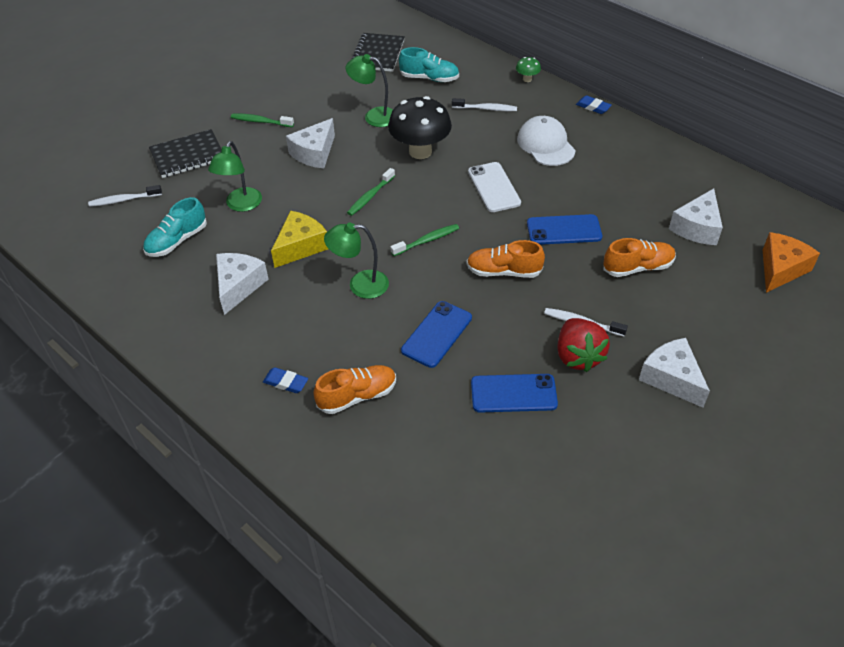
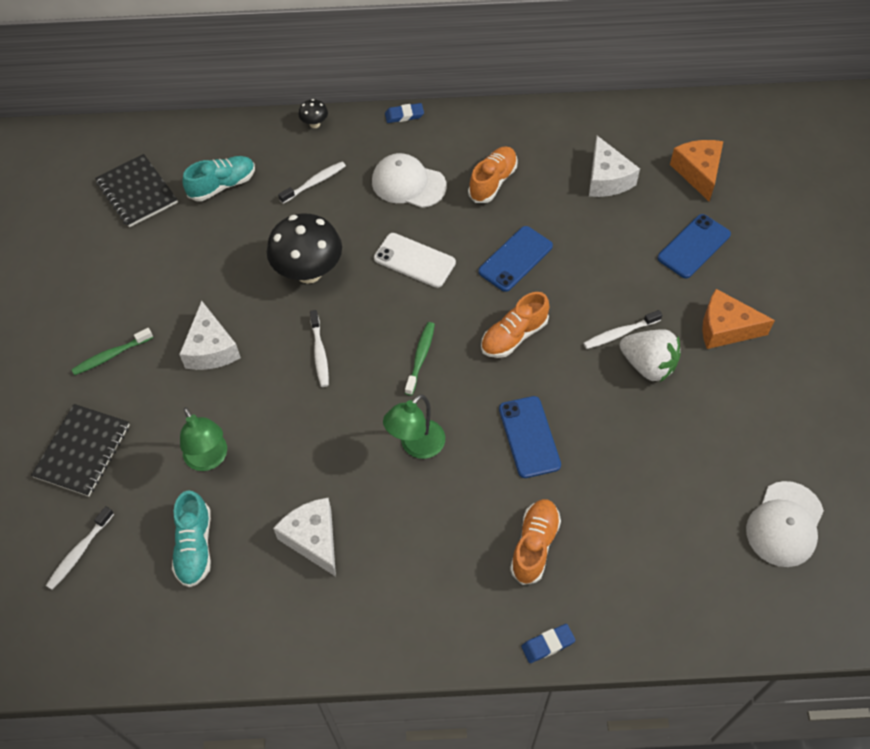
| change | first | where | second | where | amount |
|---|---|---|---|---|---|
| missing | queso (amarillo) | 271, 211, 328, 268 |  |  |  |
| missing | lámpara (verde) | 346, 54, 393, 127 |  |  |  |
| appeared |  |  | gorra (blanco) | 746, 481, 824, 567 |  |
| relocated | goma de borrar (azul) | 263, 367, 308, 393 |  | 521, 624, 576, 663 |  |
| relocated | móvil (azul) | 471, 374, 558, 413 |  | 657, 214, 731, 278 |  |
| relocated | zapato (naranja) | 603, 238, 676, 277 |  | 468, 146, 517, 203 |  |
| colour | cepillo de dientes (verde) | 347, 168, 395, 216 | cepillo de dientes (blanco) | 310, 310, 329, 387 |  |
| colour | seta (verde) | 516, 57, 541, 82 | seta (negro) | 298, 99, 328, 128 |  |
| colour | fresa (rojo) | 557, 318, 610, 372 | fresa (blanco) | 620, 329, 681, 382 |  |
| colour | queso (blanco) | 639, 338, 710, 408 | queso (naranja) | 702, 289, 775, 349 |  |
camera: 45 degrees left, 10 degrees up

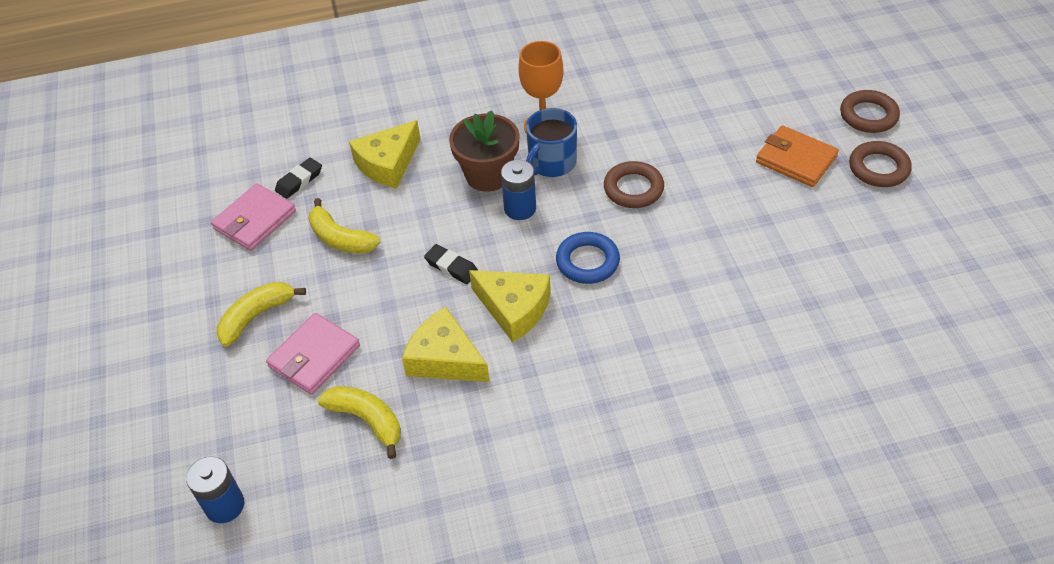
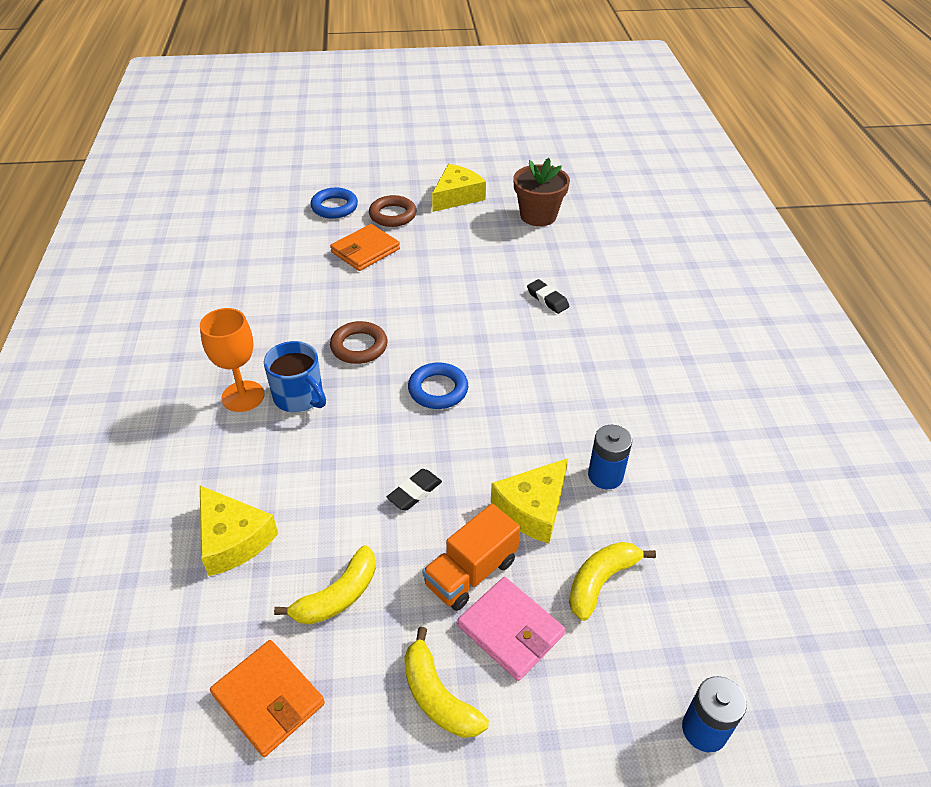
| change | first | where | second | where | amount |
|---|---|---|---|---|---|
| appeared |  |  | camión (naranja) | 422, 504, 520, 611 |  |
| relocated | goma de borrar (negro) | 275, 157, 322, 199 |  | 527, 279, 570, 314 |  |
| relocated | maceta (marrón) | 449, 110, 520, 192 |  | 513, 158, 570, 226 |  |
| relocated | queso (amarillo) | 469, 270, 551, 342 |  | 432, 164, 486, 212 |  |
| relocated | pila (azul) | 501, 160, 536, 220 |  | 588, 425, 632, 489 |  |
| colour | cartera (rosa) | 211, 183, 296, 251 | cartera (naranja) | 210, 640, 325, 757 |  |
| colour | anillo (marrón) | 840, 90, 900, 133 | anillo (azul) | 310, 188, 358, 219 |  |
camera: 85 degrees left, 5 degrees down

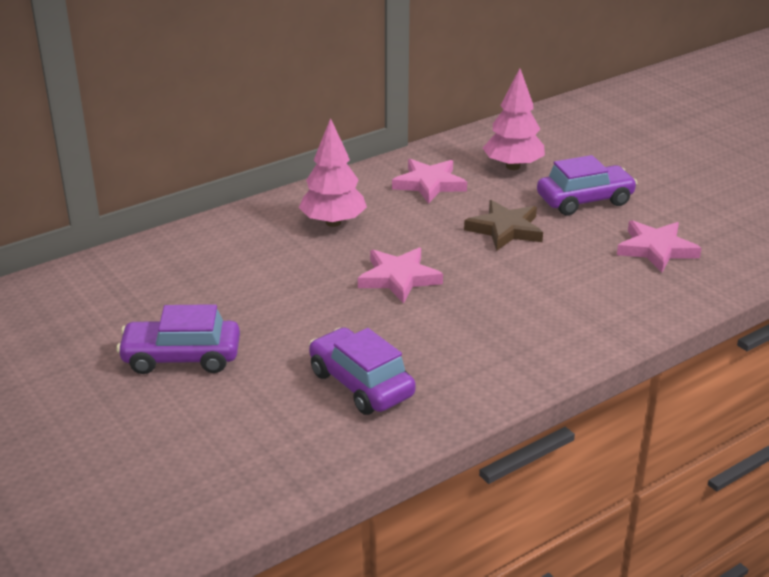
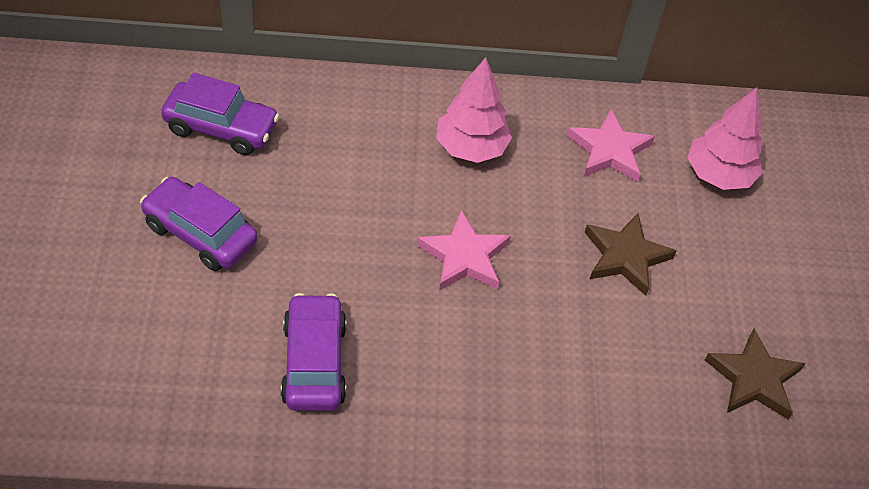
| change | first | where | second | where | amount |
|---|---|---|---|---|---|
| relocated | coche (morado) | 537, 155, 637, 215 |  | 161, 73, 280, 155 |  |
| colour | estrella (rosa) | 617, 220, 702, 273 | estrella (marrón) | 705, 329, 806, 419 |  |
camera: 30 degrees right, 20 degrees up

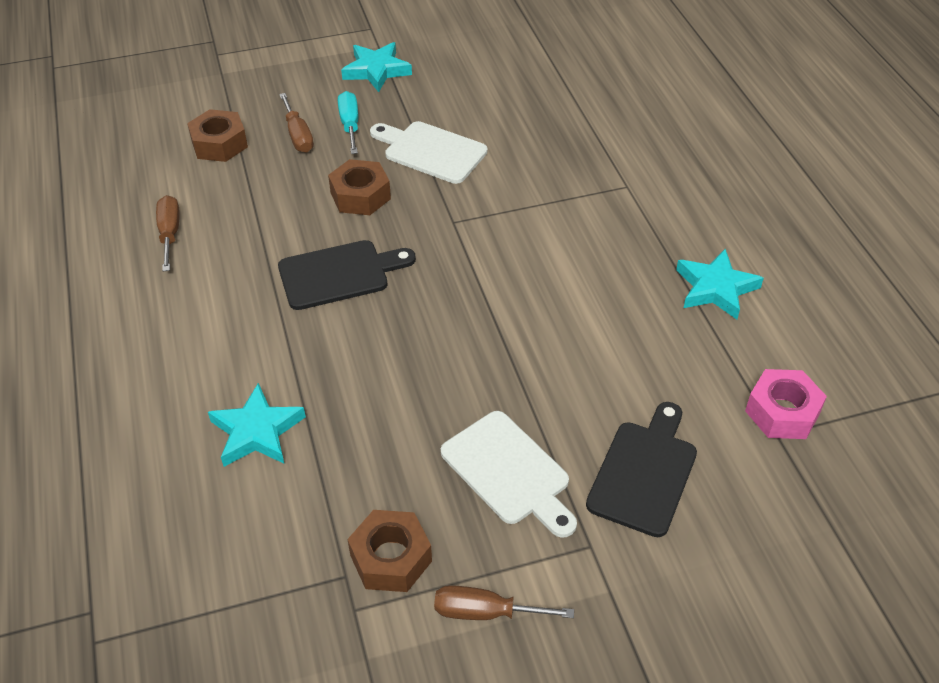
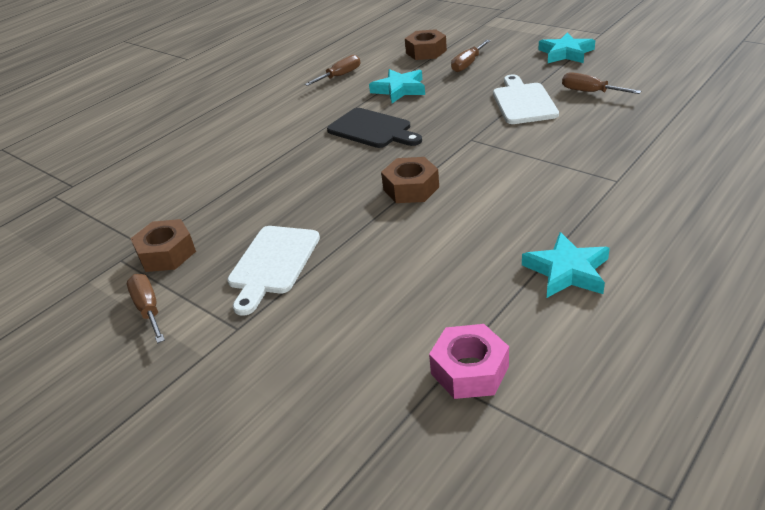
| change | first | where | second | where | amount |
|---|---|---|---|---|---|
| missing | destornillador (turquesa) | 338, 91, 358, 154 |  |  |  |
| missing | tabla de cortar (negro) | 586, 402, 697, 537 |  |  |  |
| appeared |  |  | destornillador (marrón) | 562, 72, 641, 94 |  |
| relocated | estrella (turquesa) | 208, 383, 306, 467 |  | 369, 69, 425, 103 |  |
| relocated | tuerca (marrón) | 328, 159, 391, 215 |  | 381, 157, 439, 203 |  |
camera: 60 degrees right, 10 degrees down

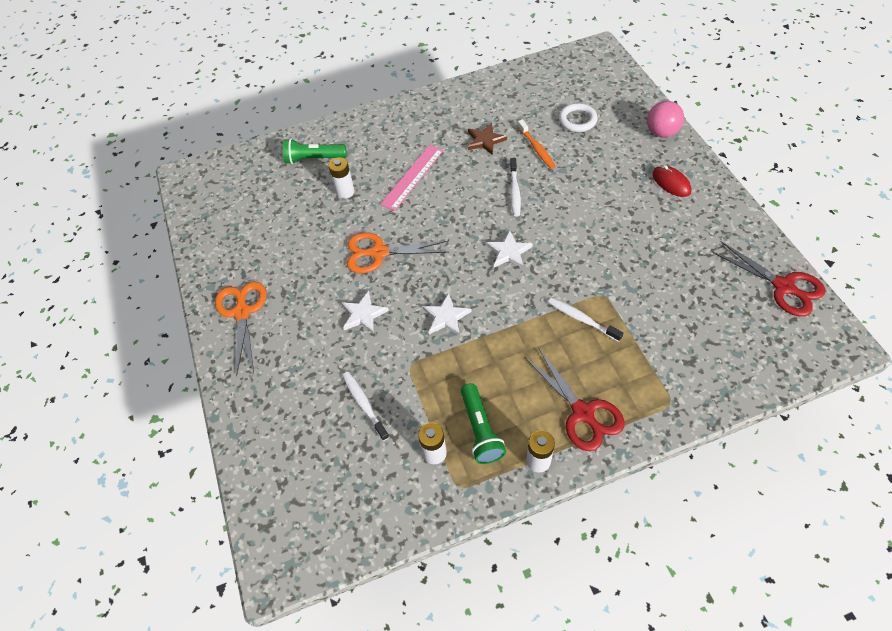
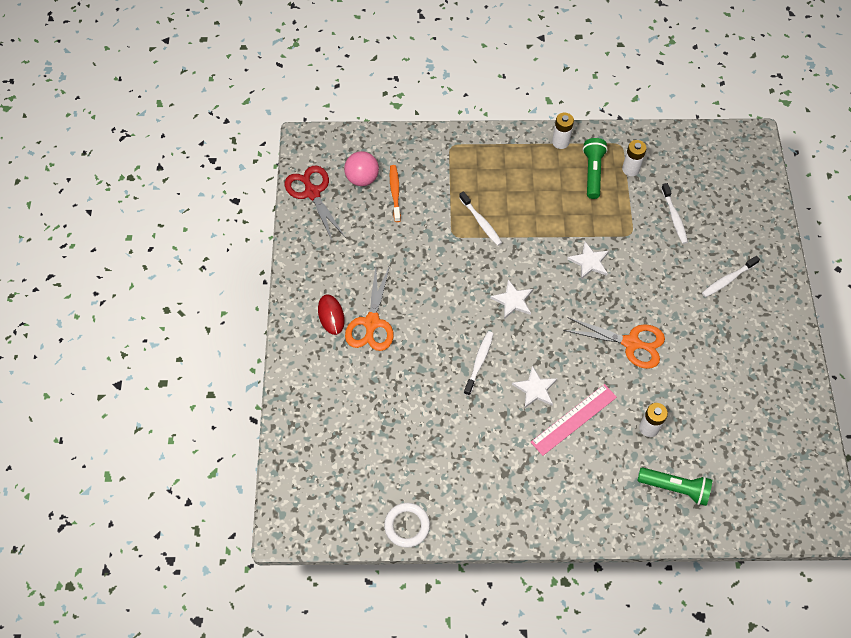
| change | first | where | second | where | amount |
|---|---|---|---|---|---|
| missing | estrella (marrón) | 468, 123, 507, 155 |  |  |  |
| missing | tijeras (rojo) | 525, 349, 625, 451 |  |  |  |
| appeared |  |  | cepillo de dientes (blanco) | 702, 256, 760, 297 |  |
| relocated | tijeras (naranja) | 215, 281, 267, 377 |  | 345, 266, 394, 351 |  |
| relocated | estrella (blanco) | 341, 291, 389, 334 |  | 512, 366, 557, 408 |  |
| relocated | cepillo de dientes (naranja) | 517, 120, 556, 169 |  | 390, 165, 401, 222 |  |
| relocated | anillo (blanco) | 559, 103, 598, 132 |  | 384, 503, 430, 548 |  |
| relocated | pelota (rosa) | 647, 101, 684, 138 |  | 344, 151, 379, 186 |  |
camera: 165 degrees left, 5 degrees up

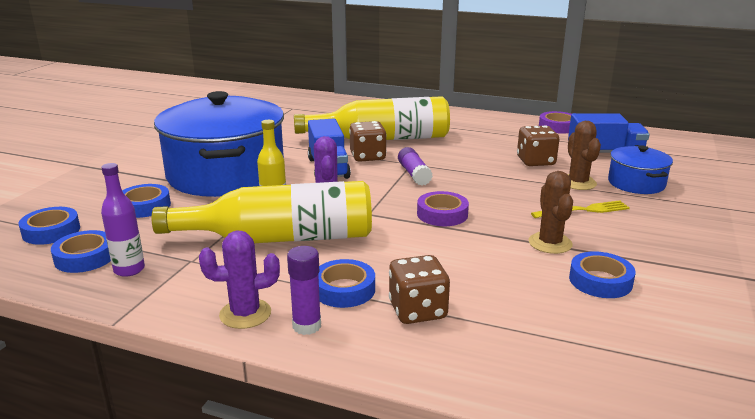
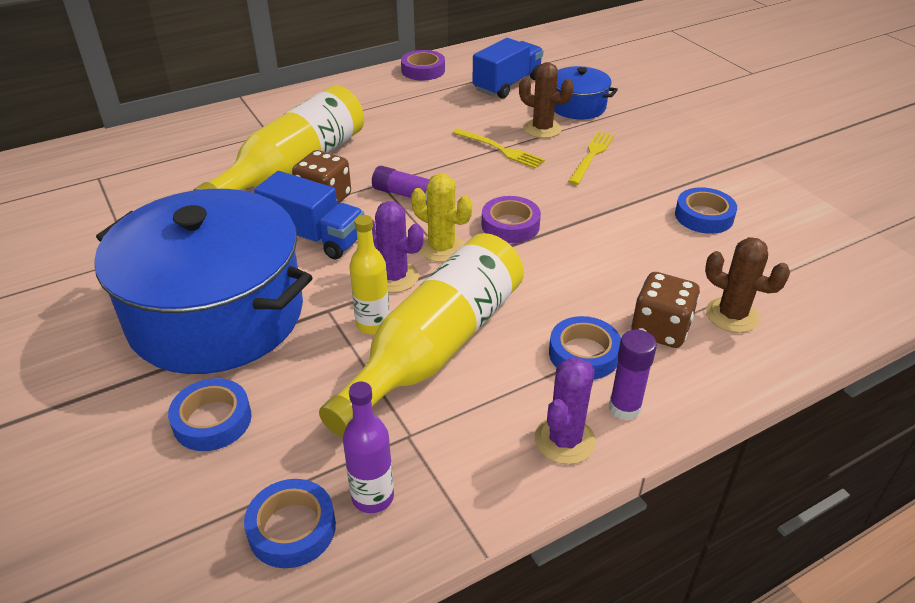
| change | first | where | second | where | amount |
|---|---|---|---|---|---|
| missing | cinta adhesiva (azul) | 19, 207, 80, 245 |  |  |  |
| missing | dado (marrón) | 517, 125, 559, 166 |  |  |  |
| appeared |  |  | cactus (amarillo) | 411, 174, 472, 262 |  |
| appeared |  |  | tenedor (amarillo) | 453, 128, 545, 168 |  |
| relocated | cactus (marrón) | 529, 171, 573, 254 |  | 705, 237, 790, 333 |  |
camera: 50 degrees left, 15 degrees up

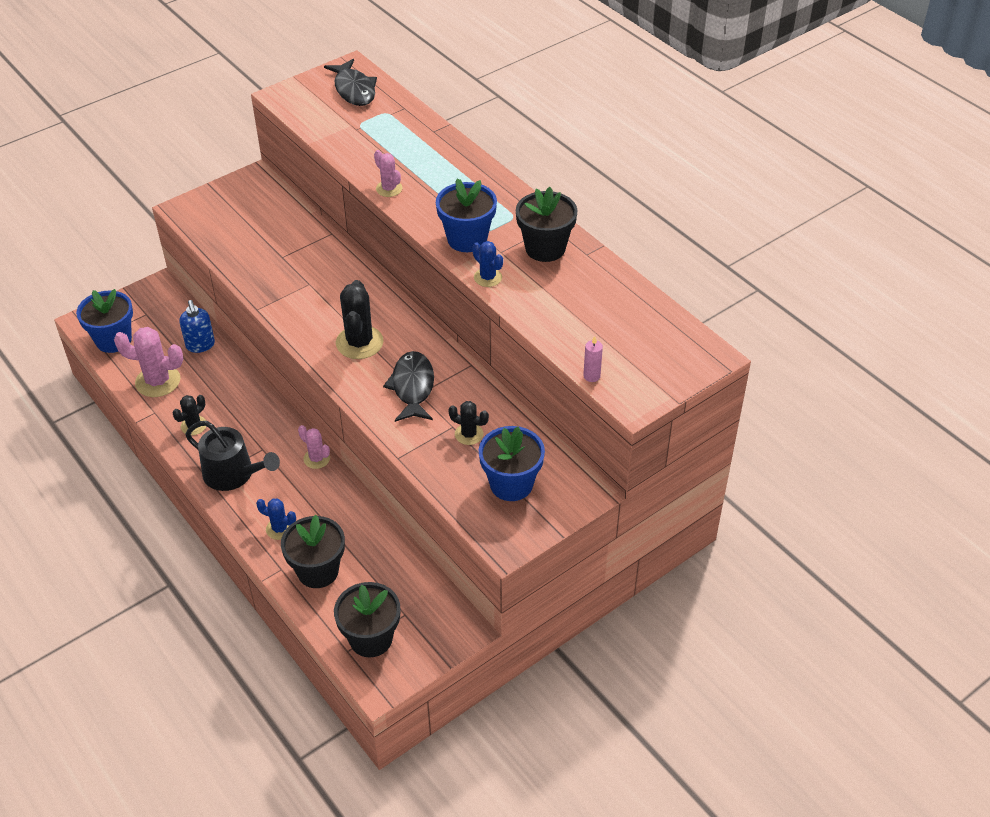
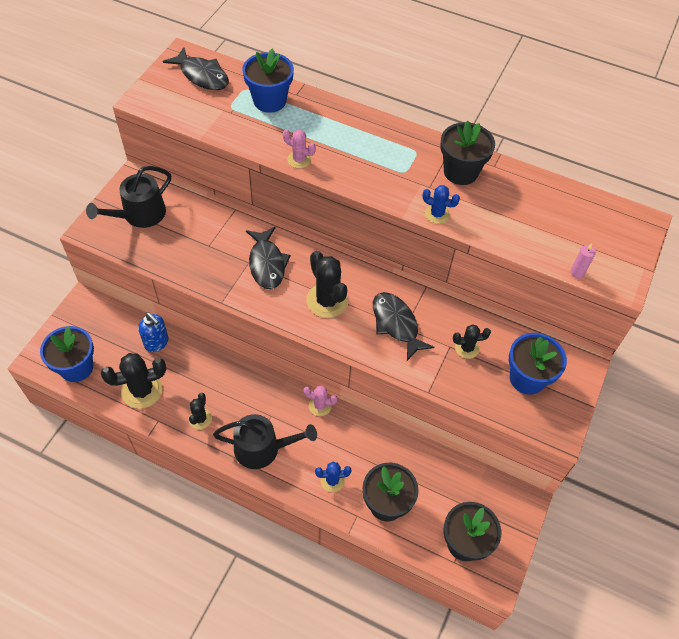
| change | first | where | second | where | amount |
|---|---|---|---|---|---|
| appeared |  |  | regadera (negro) | 86, 166, 171, 228 |  |
| appeared |  |  | pez (negro) | 246, 227, 291, 289 |  |
| relocated | maceta (azul) | 436, 178, 497, 252 |  | 242, 49, 294, 113 |  |
| colour | cactus (rosa) | 114, 327, 183, 397 | cactus (negro) | 101, 353, 166, 409 |  |
camera: 30 degrees left, 10 degrees up

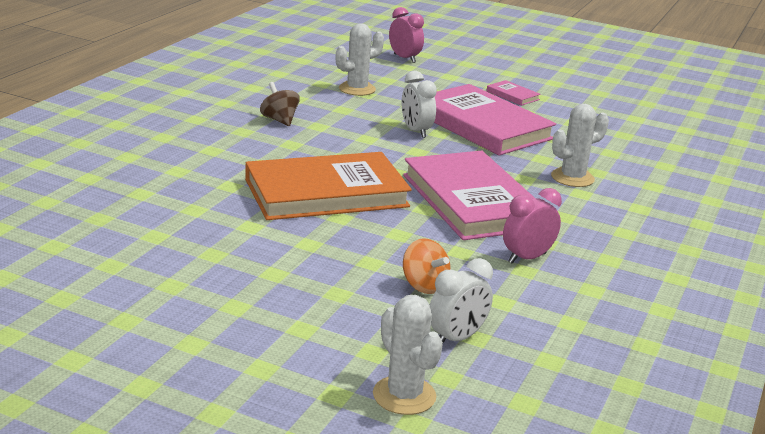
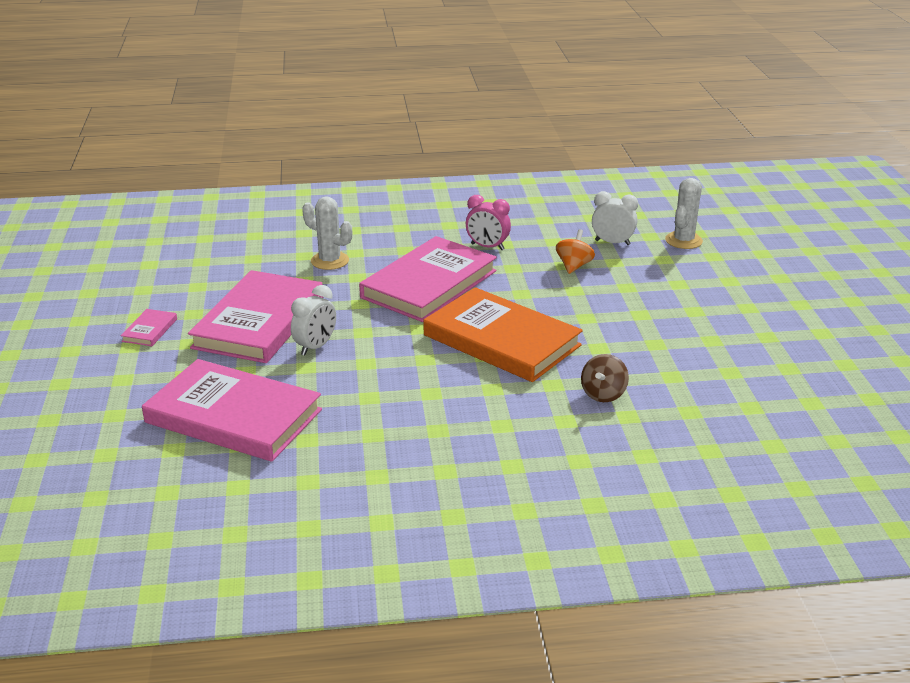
| change | first | where | second | where | amount |
|---|---|---|---|---|---|
| missing | despertador (rosa) | 389, 7, 424, 63 |  |  |  |
| relocated | peonza (marrón) | 260, 82, 300, 126 |  | 581, 354, 629, 402 |  |
| exchanged | cactus (blanco) | 336, 23, 384, 96 | libro (rosa) | 142, 359, 322, 462 |  |
camera: 120 degrees left, 5 degrees up

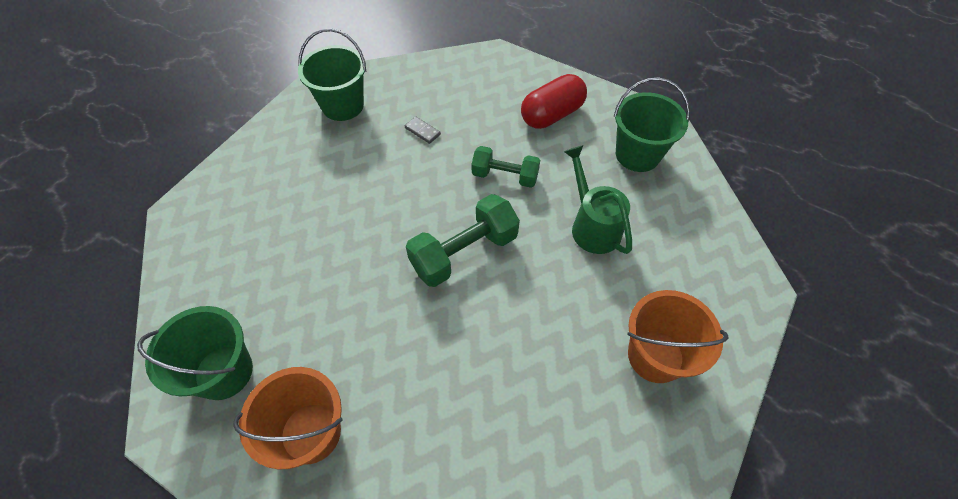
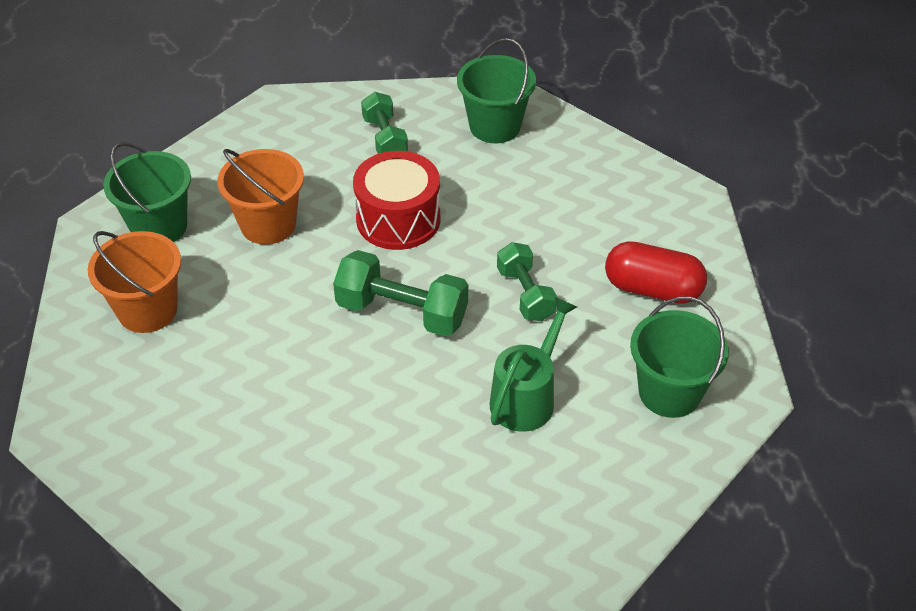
| change | first | where | second | where | amount |
|---|---|---|---|---|---|
| missing | ficha de dominó (gris) | 405, 116, 441, 144 |  |  |  |
| appeared |  |  | tambor (rojo) | 353, 151, 440, 250 |  |
| appeared |  |  | mancuerna (verde) | 361, 92, 408, 154 |  |
| relocated | balde (naranja) | 627, 290, 728, 383 |  | 217, 149, 304, 245 |  |
camera: 55 degrees right, 10 degrees down

